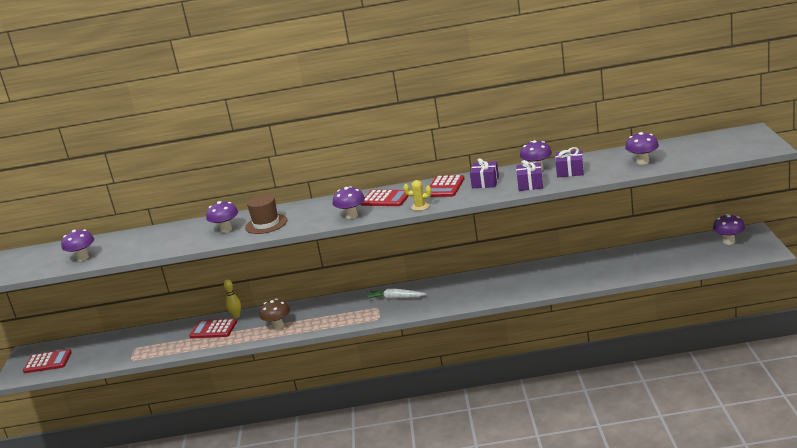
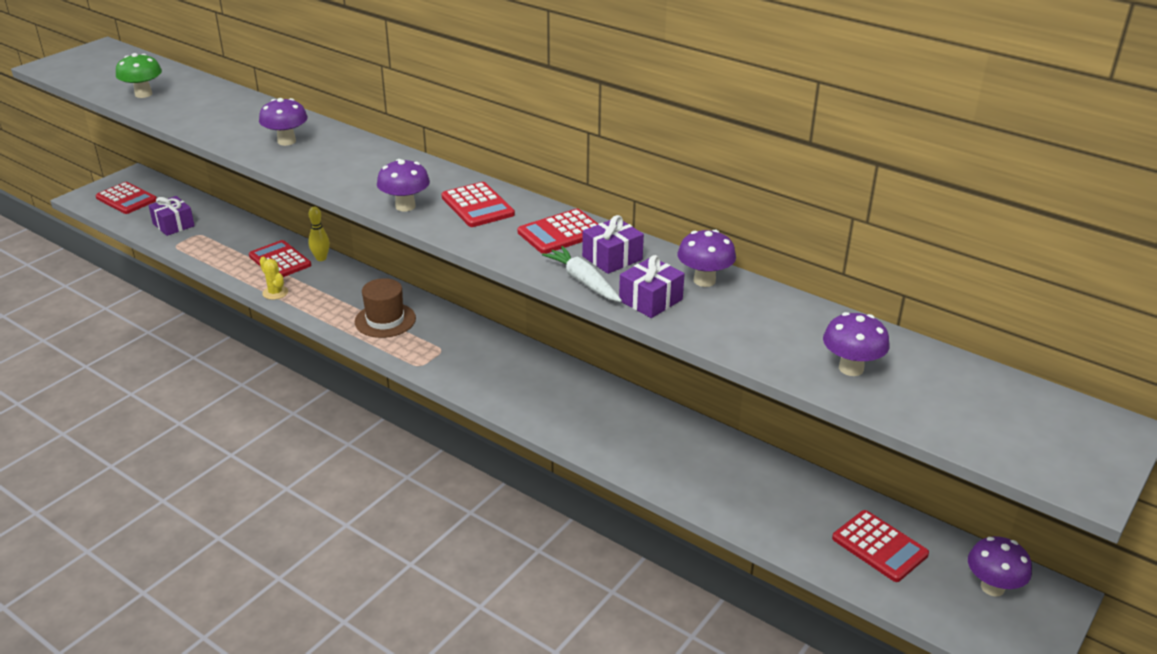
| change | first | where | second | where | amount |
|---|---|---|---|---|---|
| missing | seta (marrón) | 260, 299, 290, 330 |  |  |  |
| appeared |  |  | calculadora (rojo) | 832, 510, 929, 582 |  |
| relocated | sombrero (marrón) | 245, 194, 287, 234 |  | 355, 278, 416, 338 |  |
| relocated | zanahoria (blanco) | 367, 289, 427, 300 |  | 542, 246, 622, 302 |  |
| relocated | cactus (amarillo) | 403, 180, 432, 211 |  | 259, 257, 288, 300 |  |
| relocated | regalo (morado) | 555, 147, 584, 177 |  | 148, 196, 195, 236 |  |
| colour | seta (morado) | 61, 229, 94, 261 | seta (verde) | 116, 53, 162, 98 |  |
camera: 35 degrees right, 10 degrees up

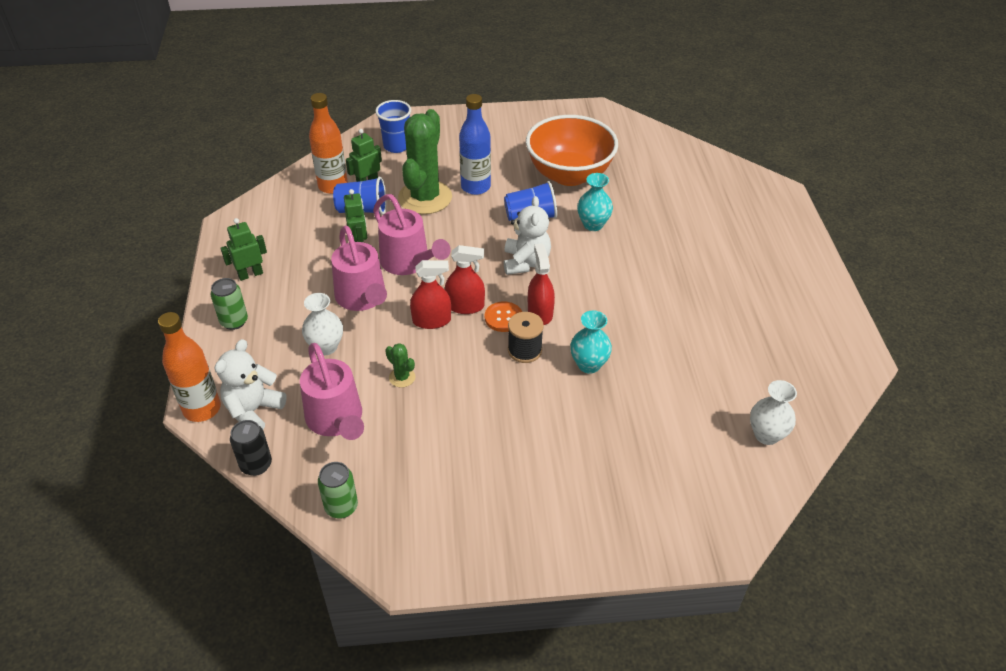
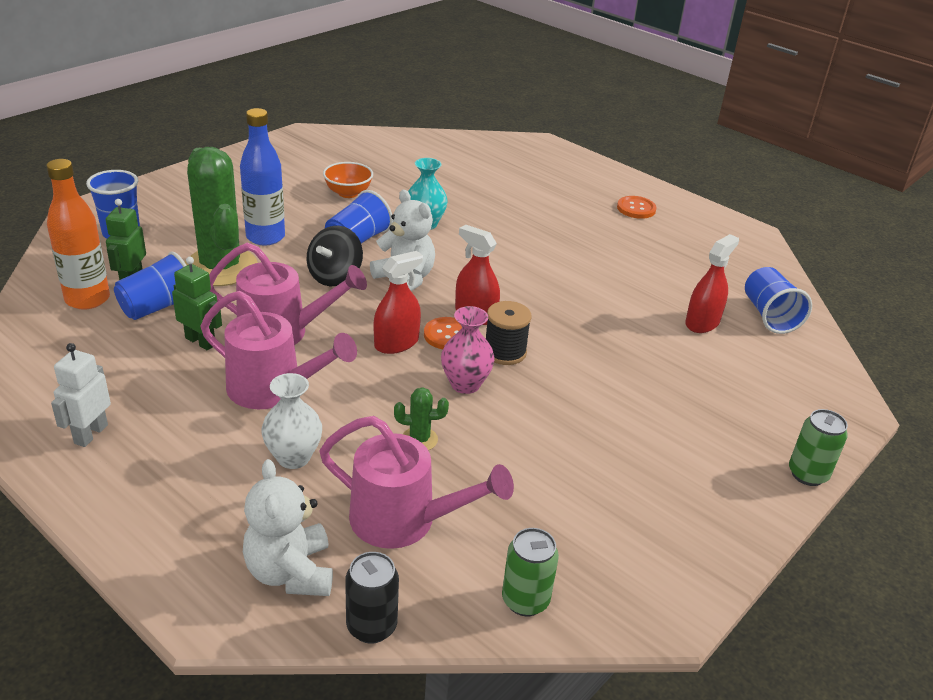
| change | first | where | second | where | amount |
|---|---|---|---|---|---|
| missing | botella (naranja) | 158, 312, 221, 422 |  |  |  |
| missing | florero (turquesa) | 570, 310, 612, 374 |  |  |  |
| appeared |  |  | peonza (negro) | 307, 226, 363, 286 |  |
| appeared |  |  | florero (rosa) | 441, 306, 495, 394 |  |
| appeared |  |  | botón (naranja) | 617, 196, 657, 219 |  |
| relocated | lata (verde) | 210, 278, 248, 330 |  | 789, 409, 848, 486 |  |
| relocated | pulverizador (rojo) | 410, 260, 451, 329 |  | 685, 234, 739, 333 |  |
| exchanged | florero (blanco) | 750, 380, 797, 445 | vaso (azul) | 745, 267, 812, 334 |  |
| colour | robot (verde) | 220, 218, 267, 281 | robot (blanco) | 51, 343, 111, 447 |  |
| size | cuenco (naranja) | 526, 115, 618, 186 |  | 323, 162, 373, 198 | x0.46 |
camera: 45 degrees left, 10 degrees down

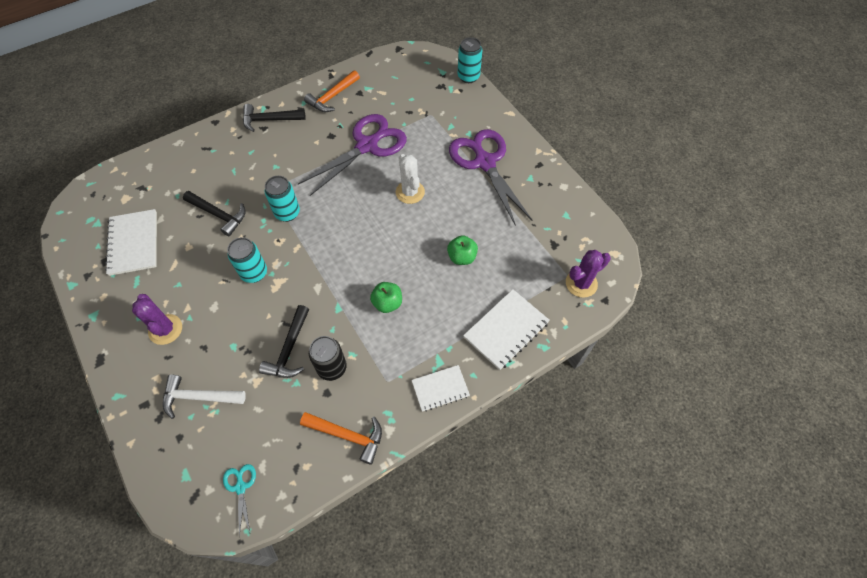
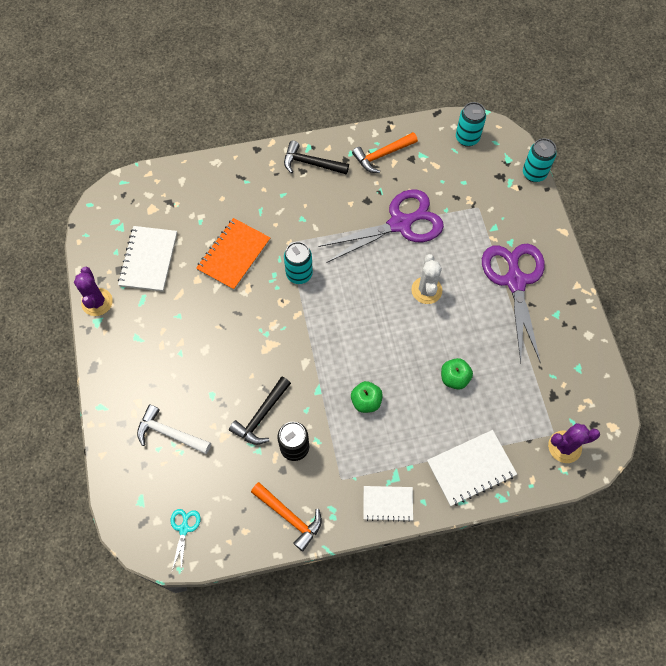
| change | first | where | second | where | amount |
|---|---|---|---|---|---|
| relocated | cactus (morado) | 132, 294, 182, 345 |  | 74, 267, 113, 316 |  |
| relocated | lata (turquesa) | 227, 237, 267, 283 |  | 456, 102, 486, 147 |  |
| exchanged | martillo (negro) | 183, 191, 245, 237 | cuaderno (naranja) | 196, 218, 270, 290 |  |
camera: 20 degrees right, 5 degrees up

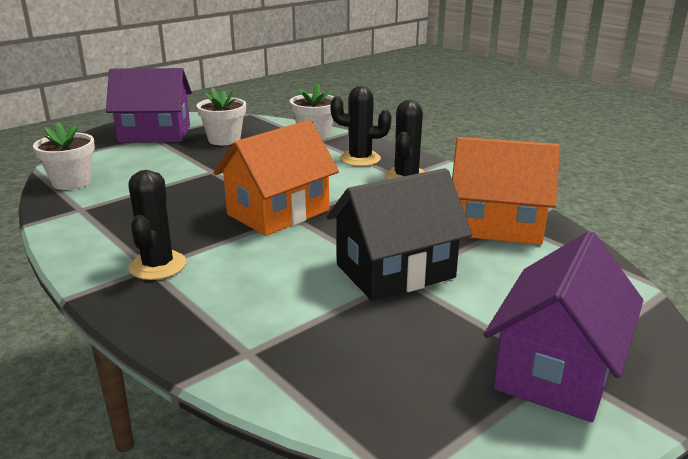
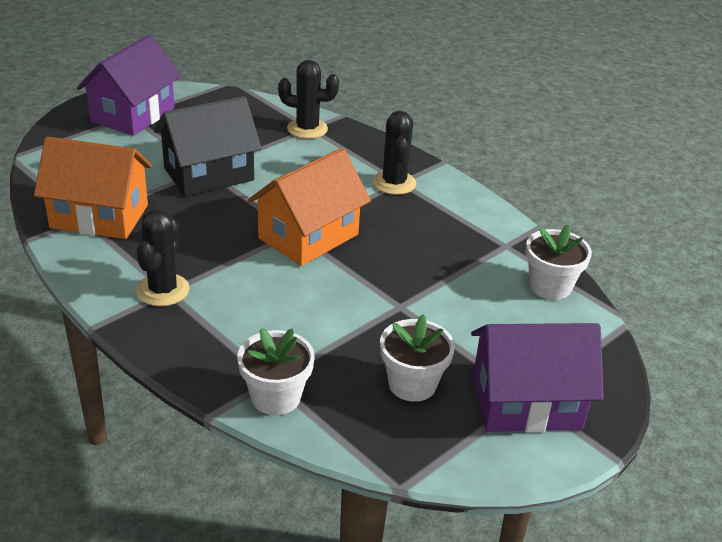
| change | first | where | second | where | amount |
|---|---|---|---|---|---|
| relocated | cactus (negro) | 330, 86, 392, 166 |  | 278, 60, 339, 139 |  |
camera: 175 degrees right, 10 degrees up

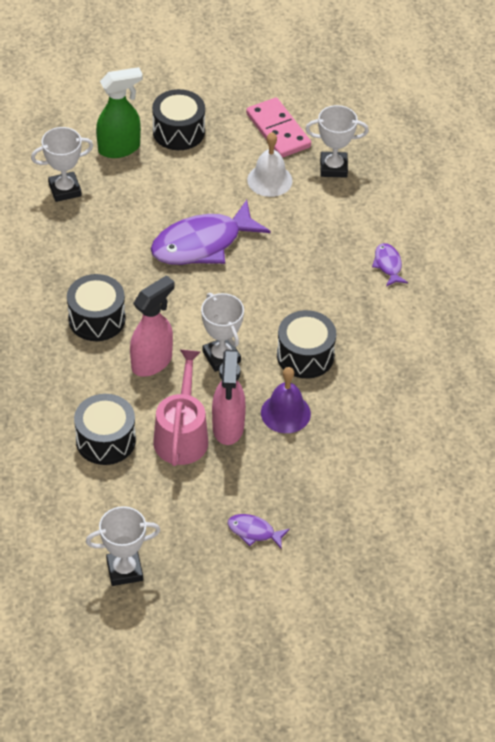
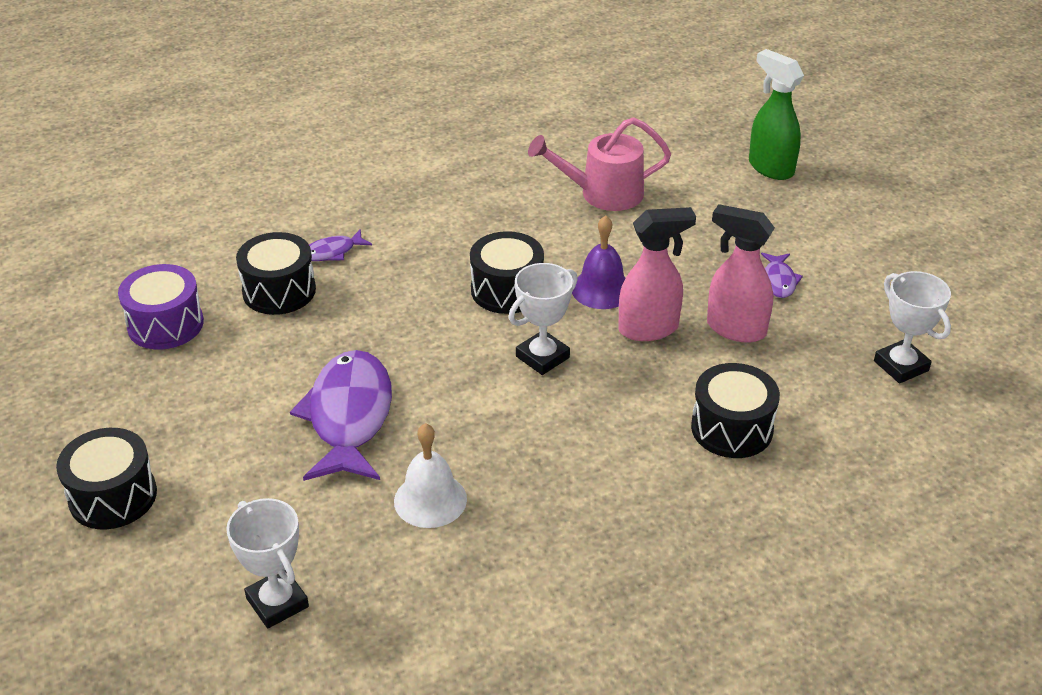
| change | first | where | second | where | amount |
|---|---|---|---|---|---|
| missing | ficha de dominó (rosa) | 246, 98, 311, 158 |  |  |  |
| relocated | tambor (negro) | 67, 274, 126, 341 |  | 236, 232, 316, 315 |  |
| relocated | pulverizador (verde) | 96, 67, 143, 158 |  | 749, 49, 804, 180 |  |
| relocated | pulverizador (rosa) | 130, 275, 175, 377 |  | 707, 204, 775, 343 |  |
| relocated | regadera (rosa) | 153, 350, 208, 466 |  | 528, 117, 671, 211 |  |
| relocated | campana (blanco) | 247, 132, 292, 197 |  | 394, 423, 467, 528 |  |
| exchanged | trofeo (blanco) | 305, 105, 369, 178 | tambor (morado) | 118, 264, 204, 350 |  |
| spun | pez (morado) | 151, 200, 271, 265 |  | 290, 350, 392, 481 | 135 degrees counterclockwise |
camera: 105 degrees left, 10 degrees down

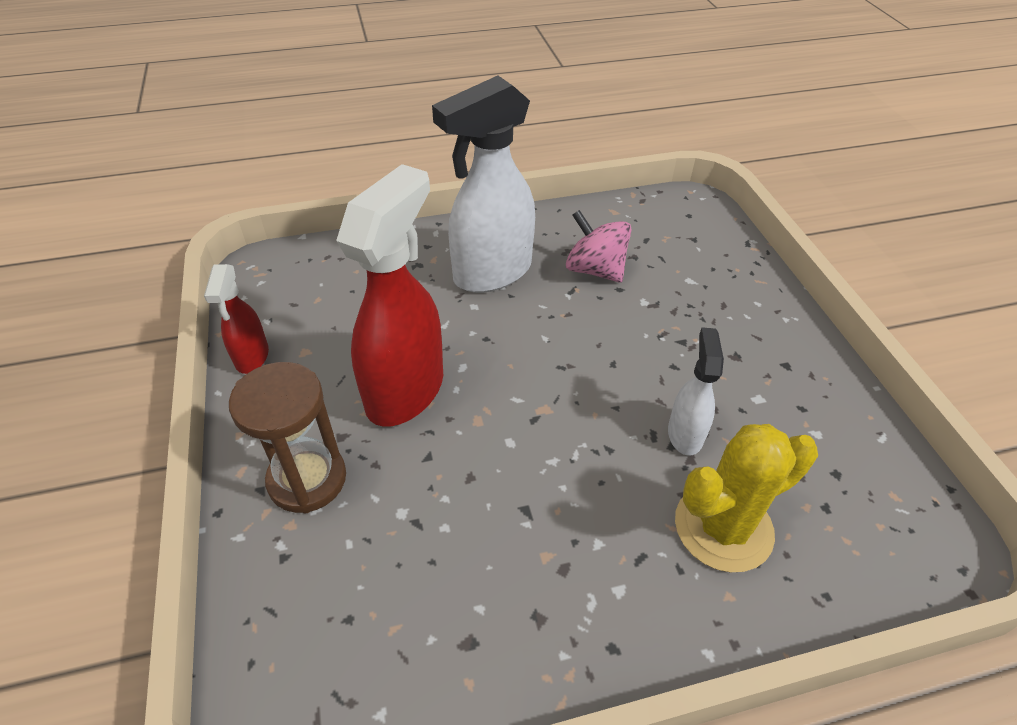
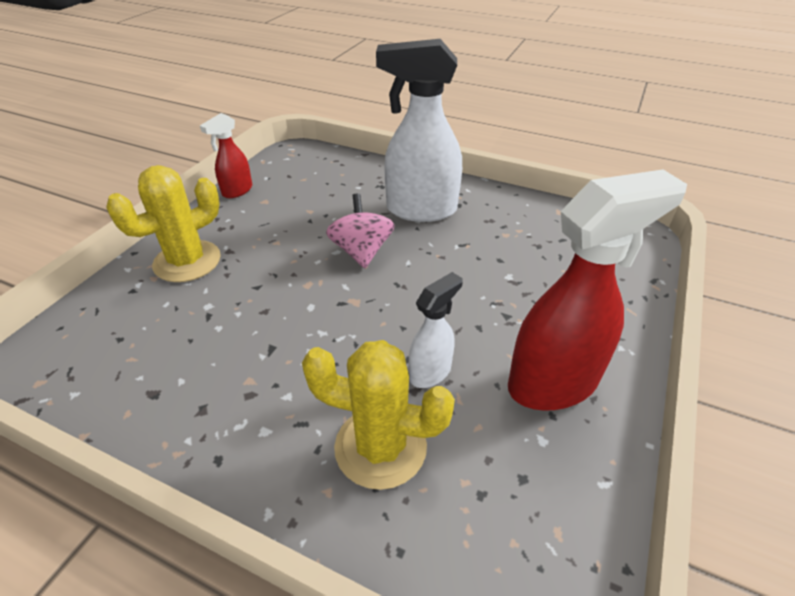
| change | first | where | second | where | amount |
|---|---|---|---|---|---|
| relocated | pulverizador (rojo) | 336, 164, 443, 427 |  | 508, 169, 687, 411 |  |
| relocated | peonza (rosa) | 566, 210, 632, 283 |  | 326, 193, 395, 268 |  |
| exchanged | reloj de arena (marrón) | 229, 362, 346, 513 | cactus (amarillo) | 106, 165, 221, 282 |  |
camera: 40 degrees right, 5 degrees down

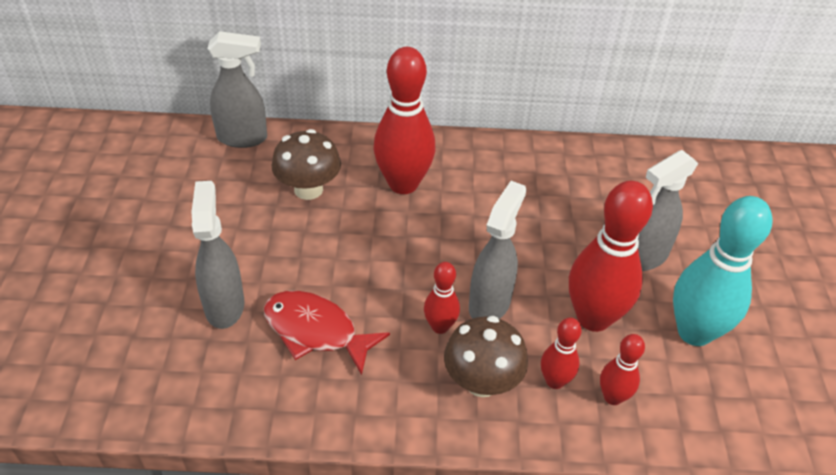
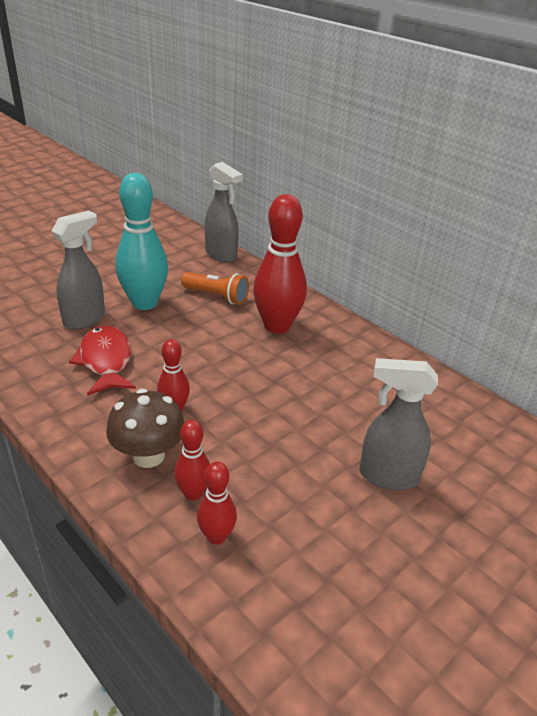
| change | first | where | second | where | amount |
|---|---|---|---|---|---|
| missing | pulverizador (gris) | 469, 181, 526, 319 |  |  |  |
| missing | bolo (rojo) | 569, 181, 653, 332 |  |  |  |
| relocated | bolo (turquesa) | 673, 196, 772, 346 |  | 115, 173, 168, 310 |  |
| exchanged | seta (marrón) | 272, 129, 341, 200 | lámpara de mano (naranja) | 181, 272, 249, 305 |  |
camera: 45 degrees right, 10 degrees down

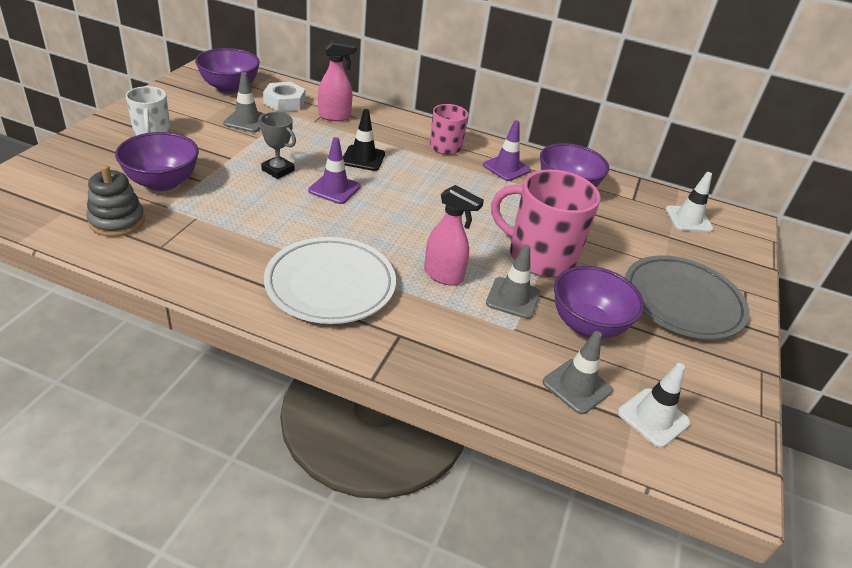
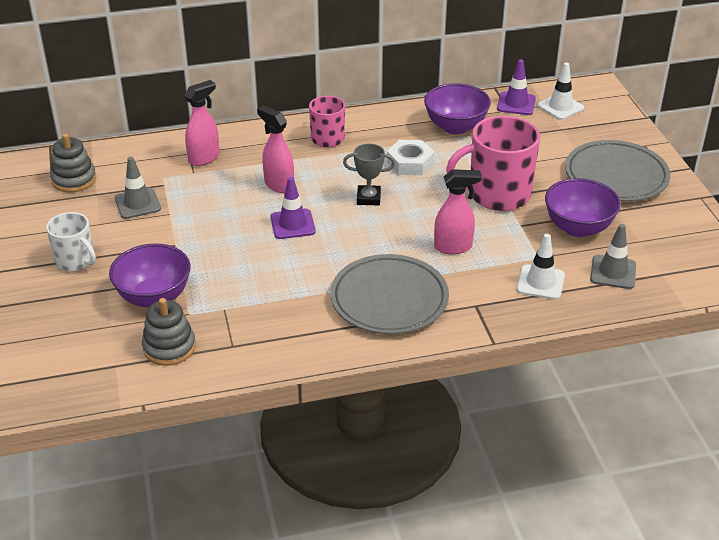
| change | first | where | second | where | amount |
|---|---|---|---|---|---|
| missing | cono de tráfico (gris) | 486, 244, 540, 319 |  |  |  |
| relocated | trofeo (gris) | 258, 112, 296, 179 |  | 343, 143, 395, 205 |  |
| relocated | tuerca (blanco) | 263, 82, 306, 112 |  | 387, 140, 434, 175 |  |
| relocated | cono de tráfico (morado) | 483, 120, 531, 181 |  | 497, 59, 536, 115 |  |
| relocated | cono de tráfico (blanco) | 618, 363, 690, 448 |  | 517, 234, 565, 300 |  |
| exchanged | cuenco (morado) | 195, 48, 260, 94 | juguete apilable (gris) | 50, 133, 96, 192 |  |
| exchanged | cono de tráfico (negro) | 343, 109, 385, 171 | pulverizador (rosa) | 257, 106, 294, 193 |  |
| colour | plato (blanco) | 264, 237, 396, 324 | plato (gris) | 330, 254, 449, 334 |  |
camera: 30 degrees left, 0 degrees up

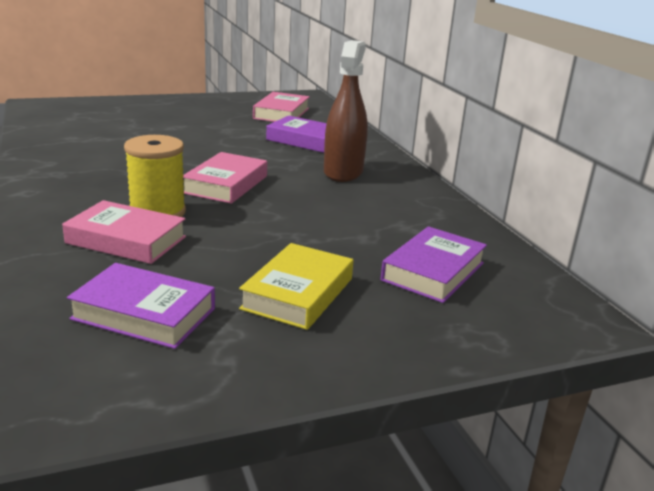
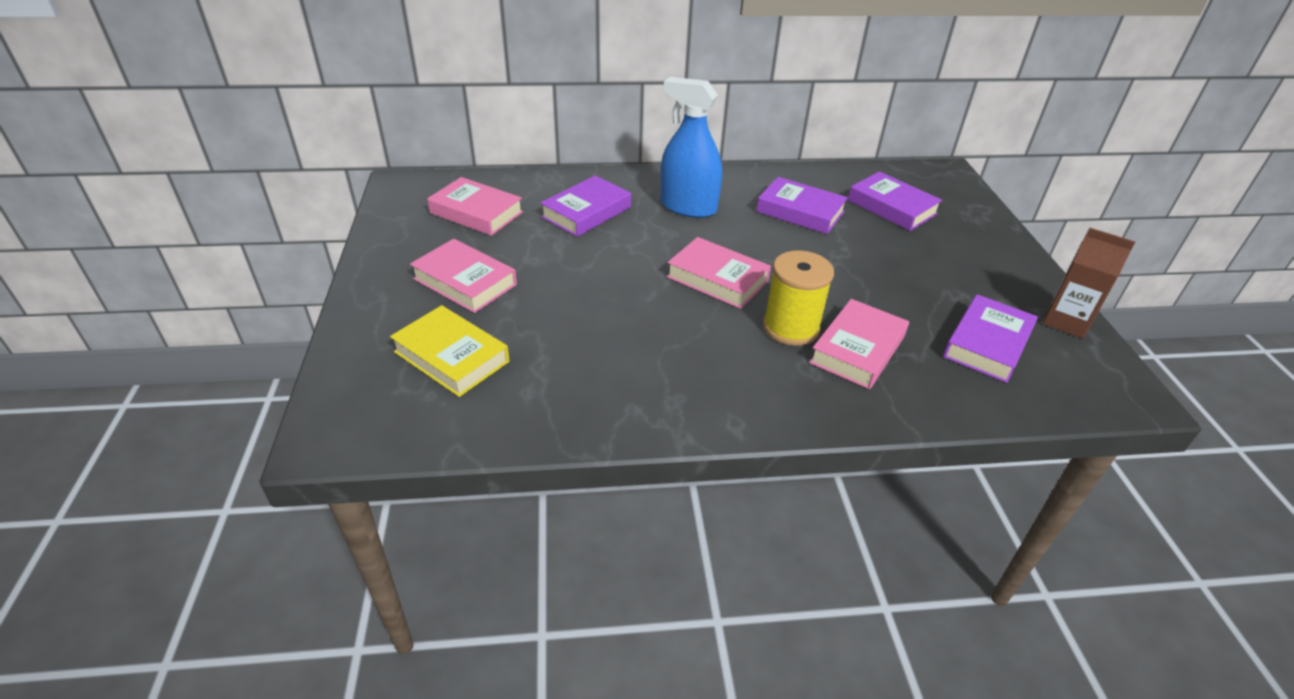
| change | first | where | second | where | amount |
|---|---|---|---|---|---|
| appeared |  |  | libro (rosa) | 410, 239, 517, 313 |  |
| appeared |  |  | libro (morado) | 756, 177, 848, 234 |  |
| appeared |  |  | cartón de leche (marrón) | 1043, 228, 1135, 338 |  |
| relocated | libro (amarillo) | 239, 243, 353, 330 |  | 390, 305, 509, 397 |  |
| colour | pulverizador (marrón) | 324, 40, 368, 182 | pulverizador (azul) | 661, 77, 722, 218 |  |
camera: 75 degrees left, 15 degrees up

